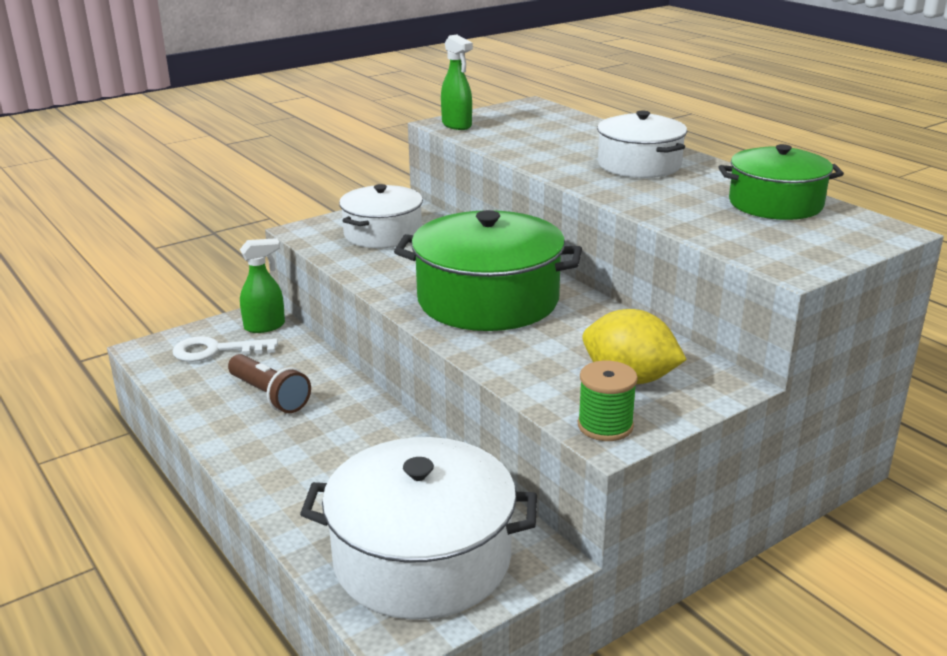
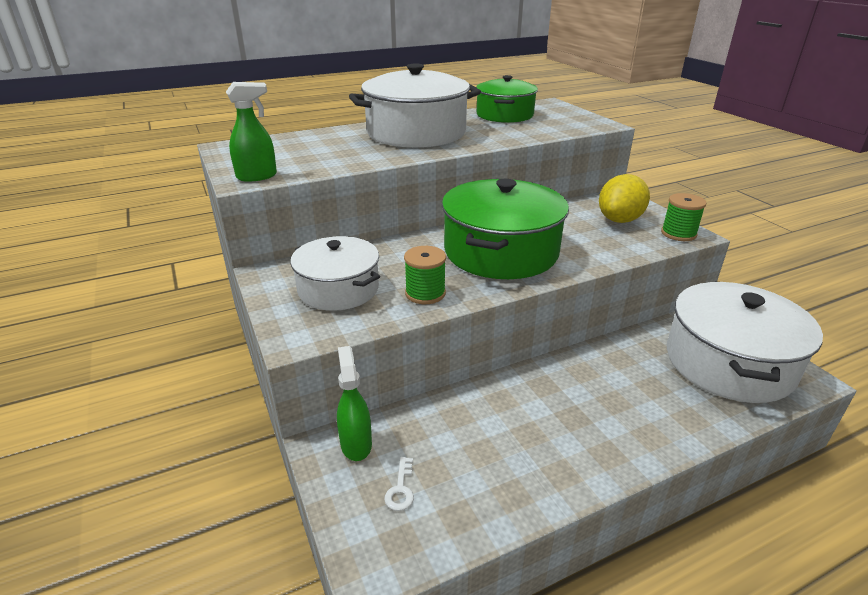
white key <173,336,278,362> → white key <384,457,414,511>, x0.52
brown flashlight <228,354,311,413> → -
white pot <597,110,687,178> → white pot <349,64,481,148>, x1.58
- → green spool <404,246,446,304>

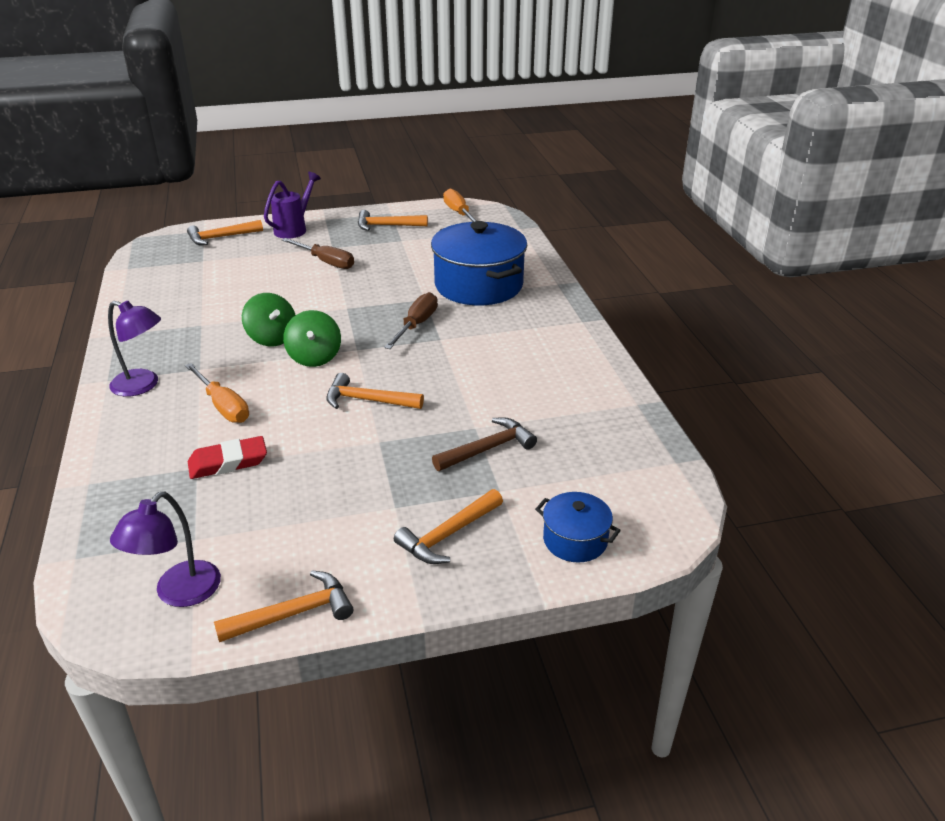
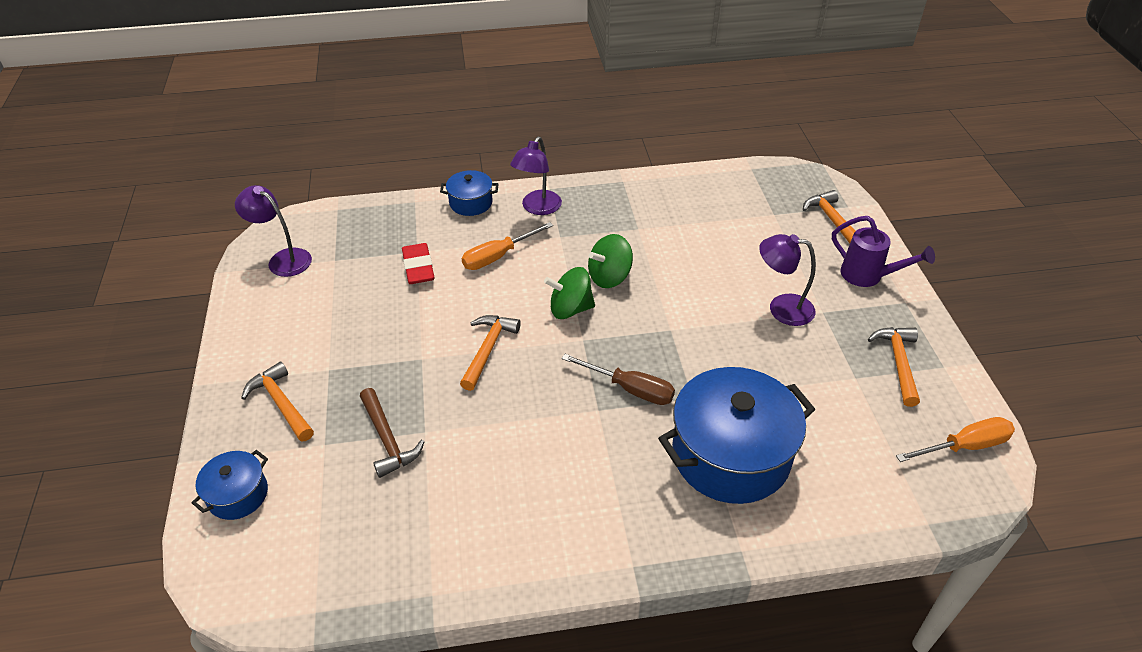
orange hammer <214,570,353,642> → -
brown screwdriver <282,238,354,269> → purple lamp <759,234,816,326>
- → blue pot <440,170,498,216>

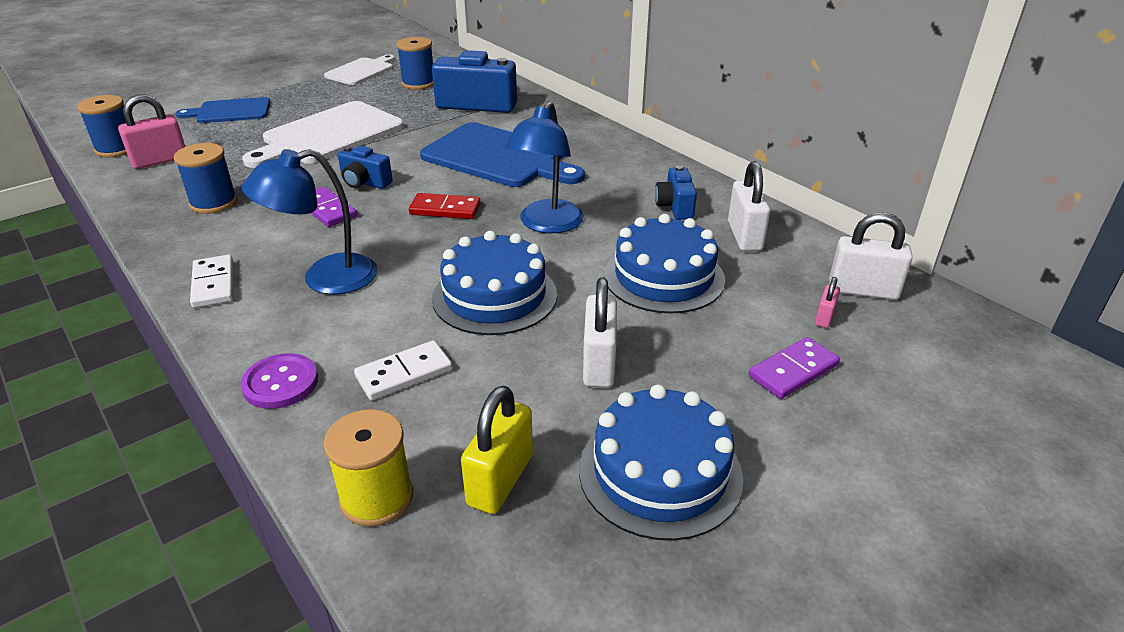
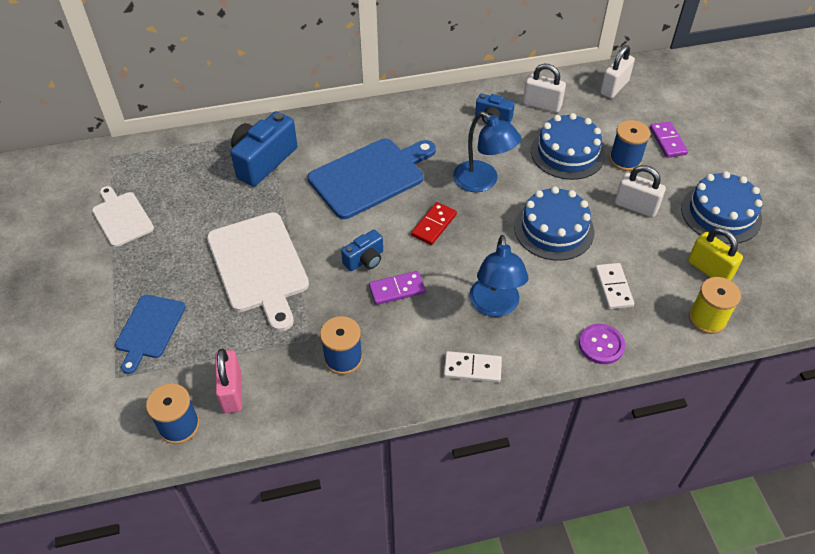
blue spool <397,37,433,89> → blue spool <609,120,650,171>, shifted
pink padlock <815,277,840,328> → -

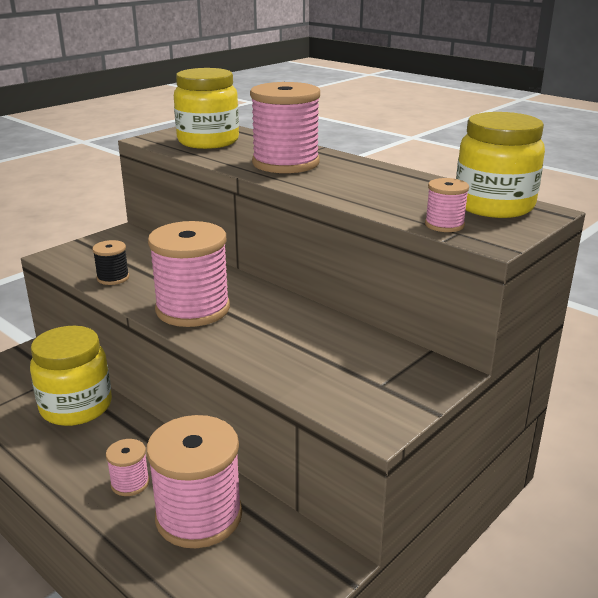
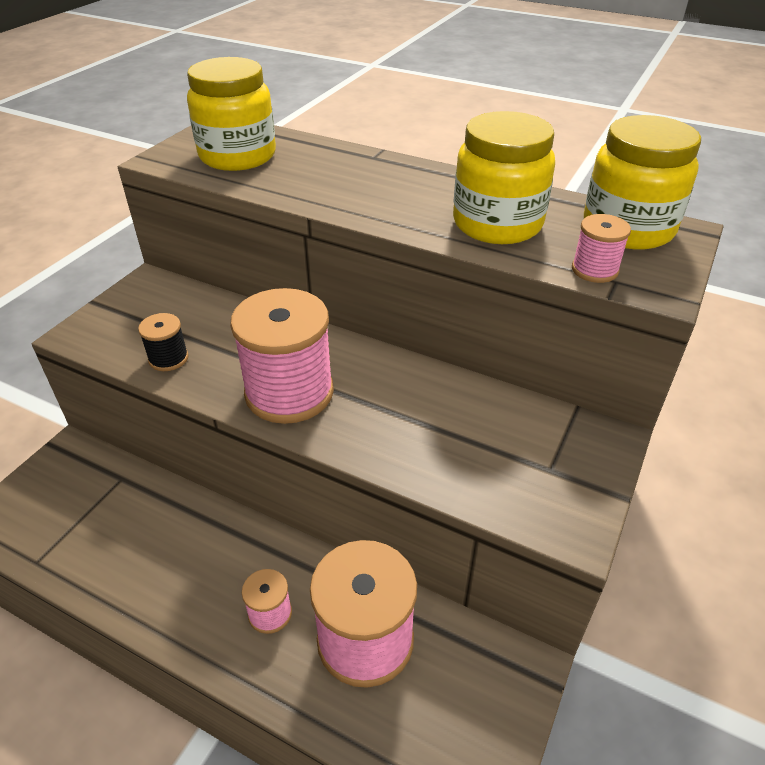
yellow jar <30,326,112,426> → yellow jar <453,111,555,244>, shifted
pink spool <250,82,320,173> → -

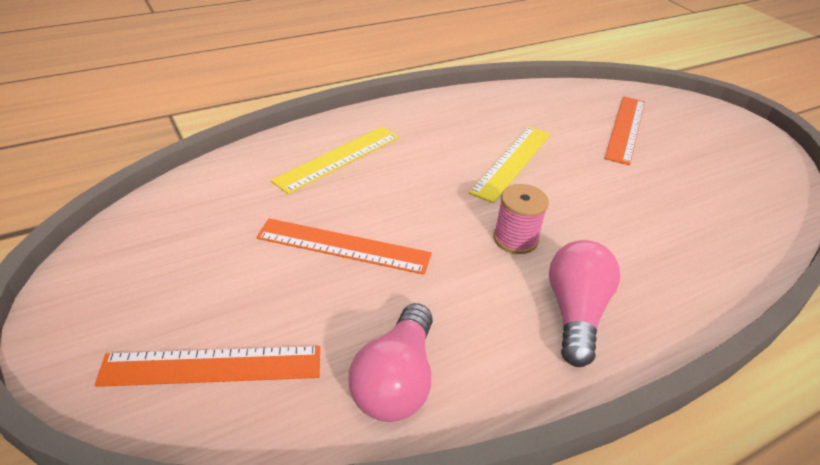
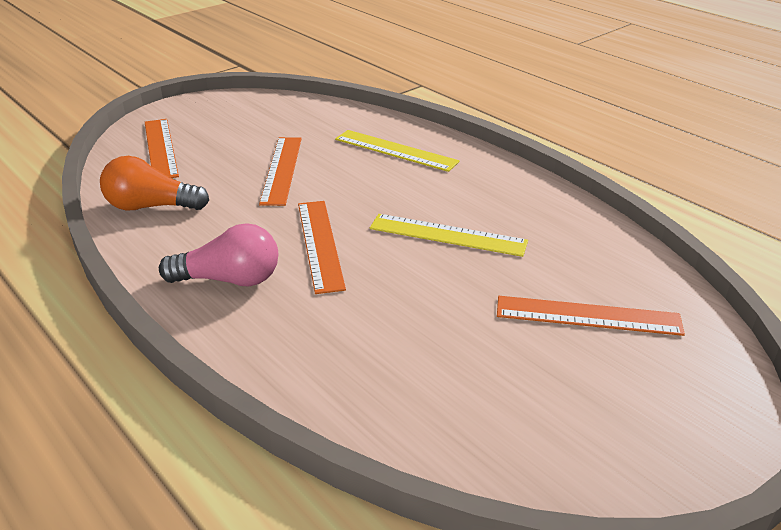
pink light bulb <349,303,433,422> → orange light bulb <100,156,209,210>
pink spool <493,184,549,254> → orange ruler <298,201,346,294>

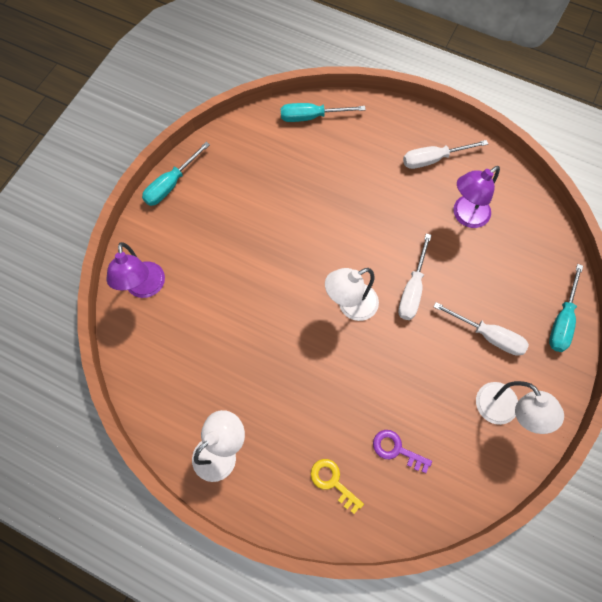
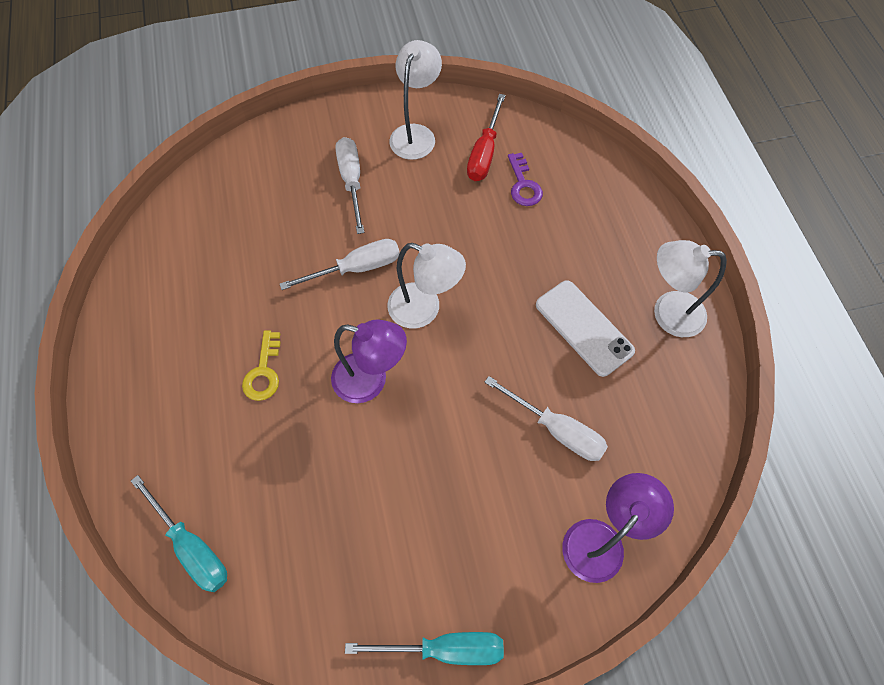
yellow key <311,459,364,514> → yellow key <242,330,281,401>, shifted
white screwdriver <403,140,488,169> → white screwdriver <484,376,608,461>, shifted
purple lamp <453,166,500,228> → purple lamp <331,320,407,403>, shifted
turquoise screwdriver <549,264,583,352> → -
- → red screwdriver <467,94,505,181>
- → white phone <536,280,635,377>

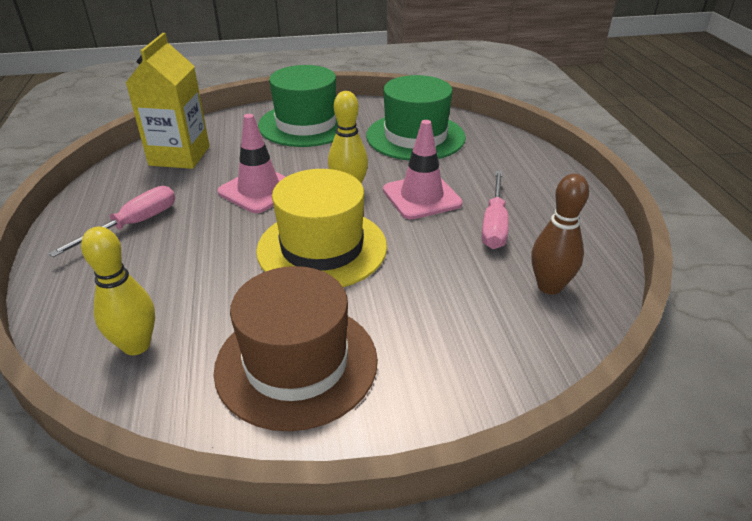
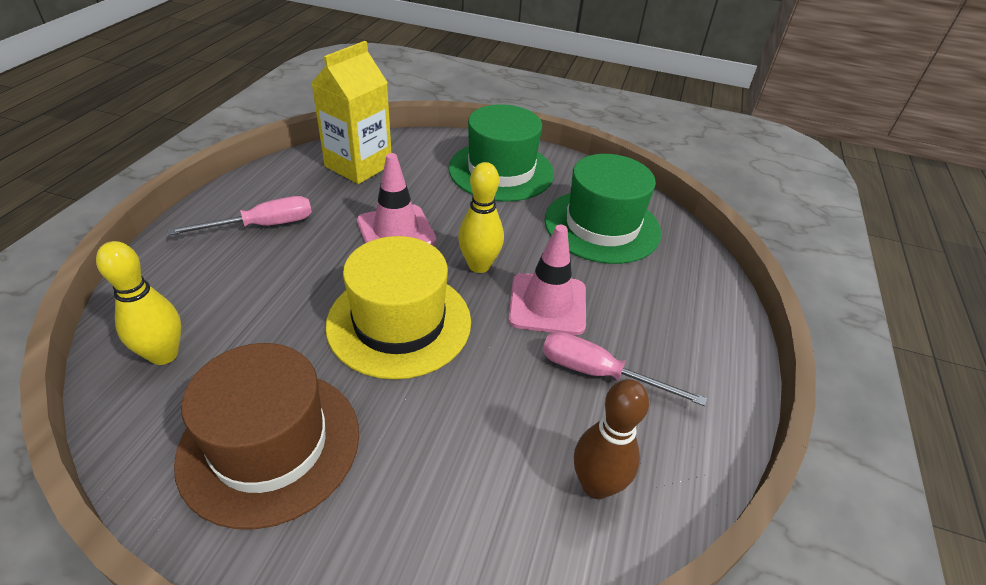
pink screwdriver <482,171,509,249> → pink screwdriver <543,332,707,406>, 75 degrees clockwise

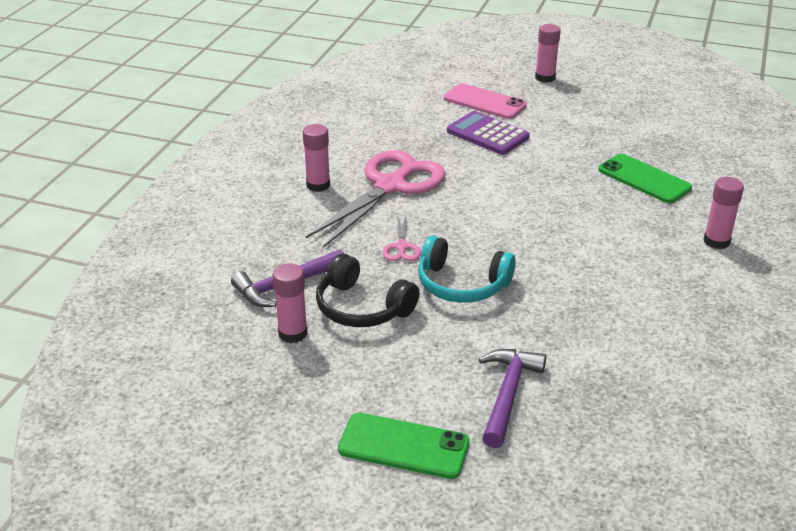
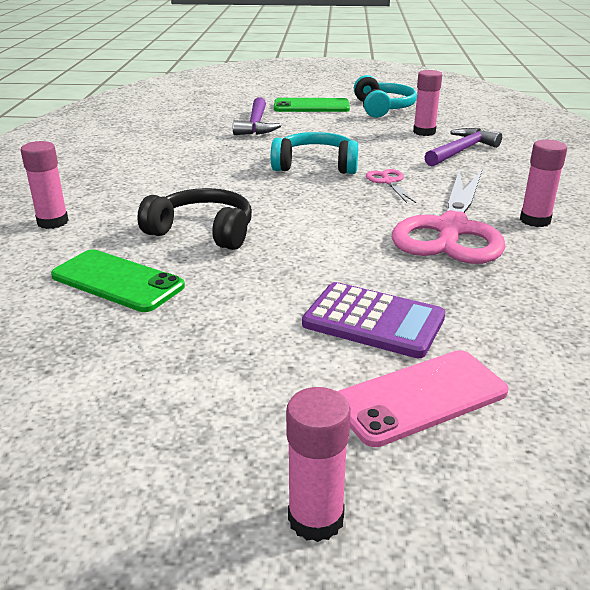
black headphones <316,254,420,327> → black headphones <137,188,252,250>, shifted
pink phone <444,83,527,119> → pink phone <337,350,509,447>, 45 degrees counterclockwise
- → turquoise headphones <354,75,417,118>

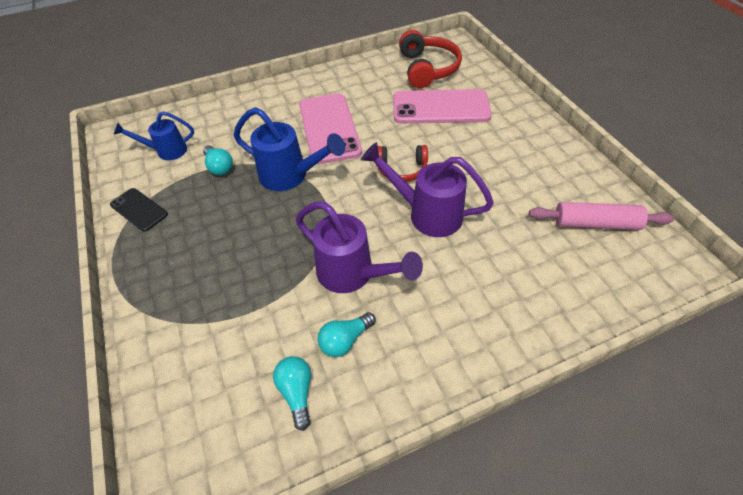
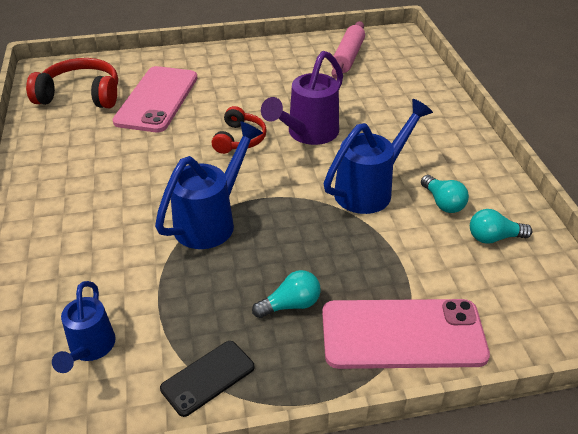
turquoise light bulb <203,145,233,176> → turquoise light bulb <252,270,321,318>, shifted
purple watering can <296,202,423,293> → blue watering can <323,99,433,214>
pink phone <299,94,362,164> → pink phone <322,299,490,369>, shifted

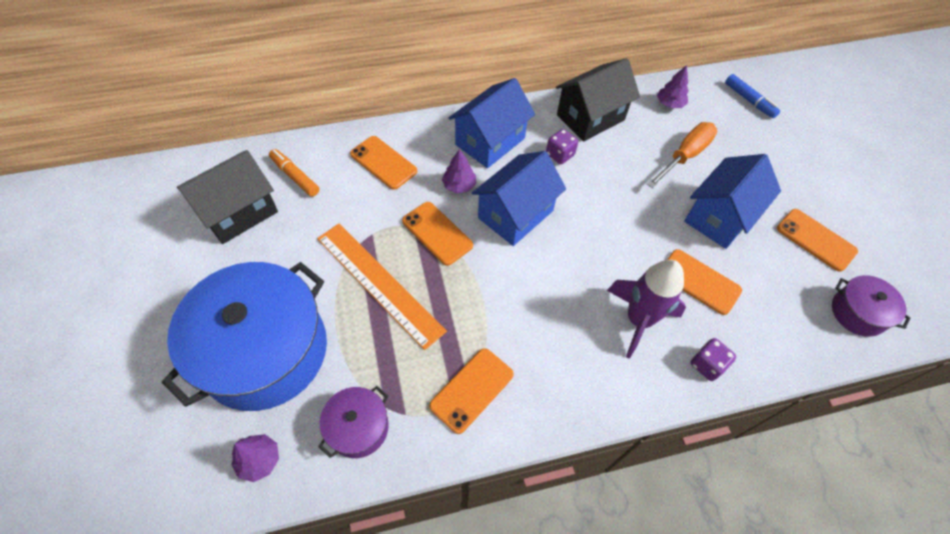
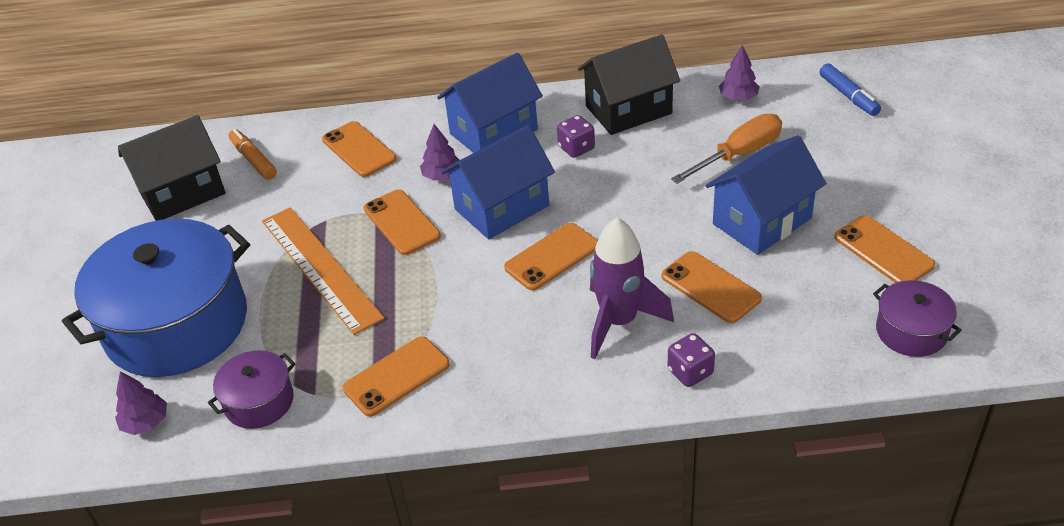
- → orange phone <504,223,598,291>

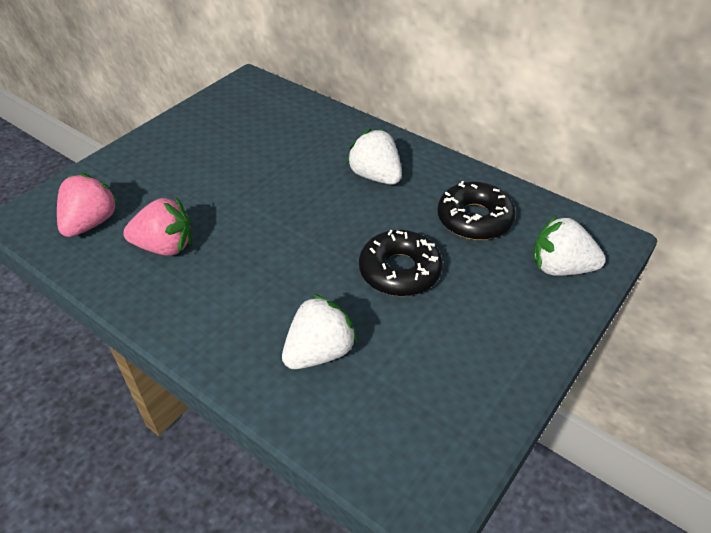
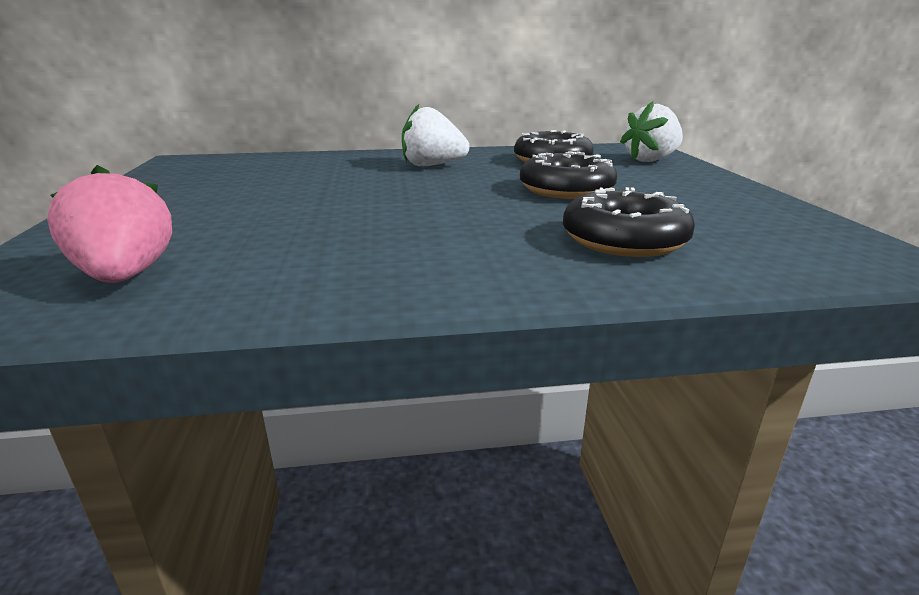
pink strawberry <123,197,192,256> → -
white strawberry <282,294,358,369> → black donut <563,187,695,257>

